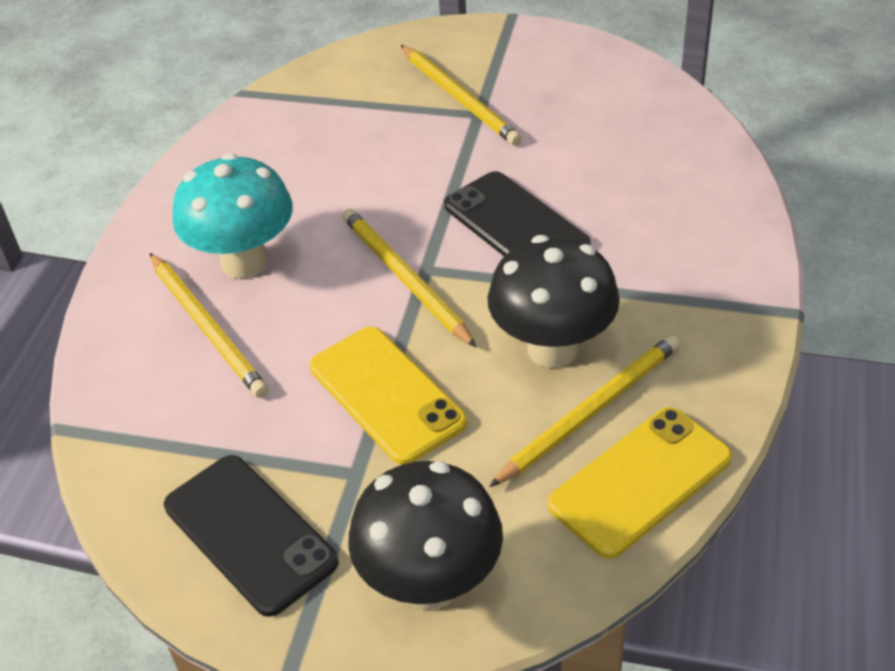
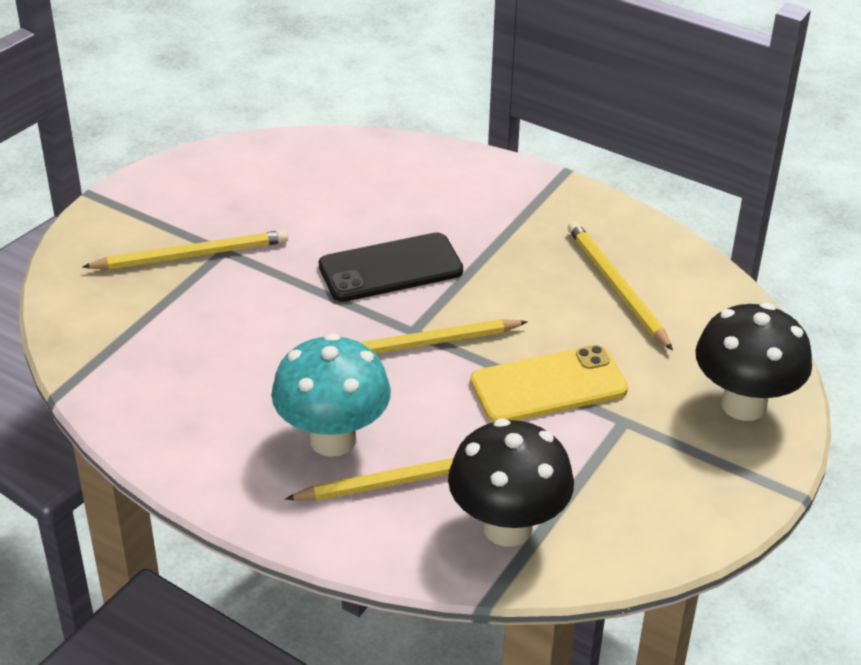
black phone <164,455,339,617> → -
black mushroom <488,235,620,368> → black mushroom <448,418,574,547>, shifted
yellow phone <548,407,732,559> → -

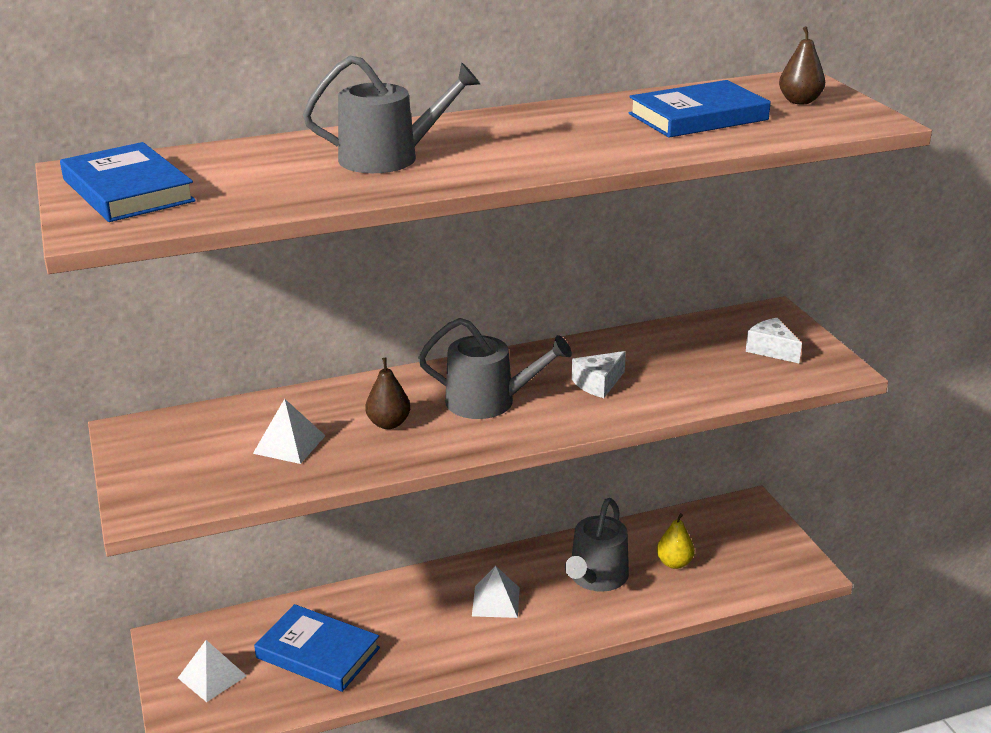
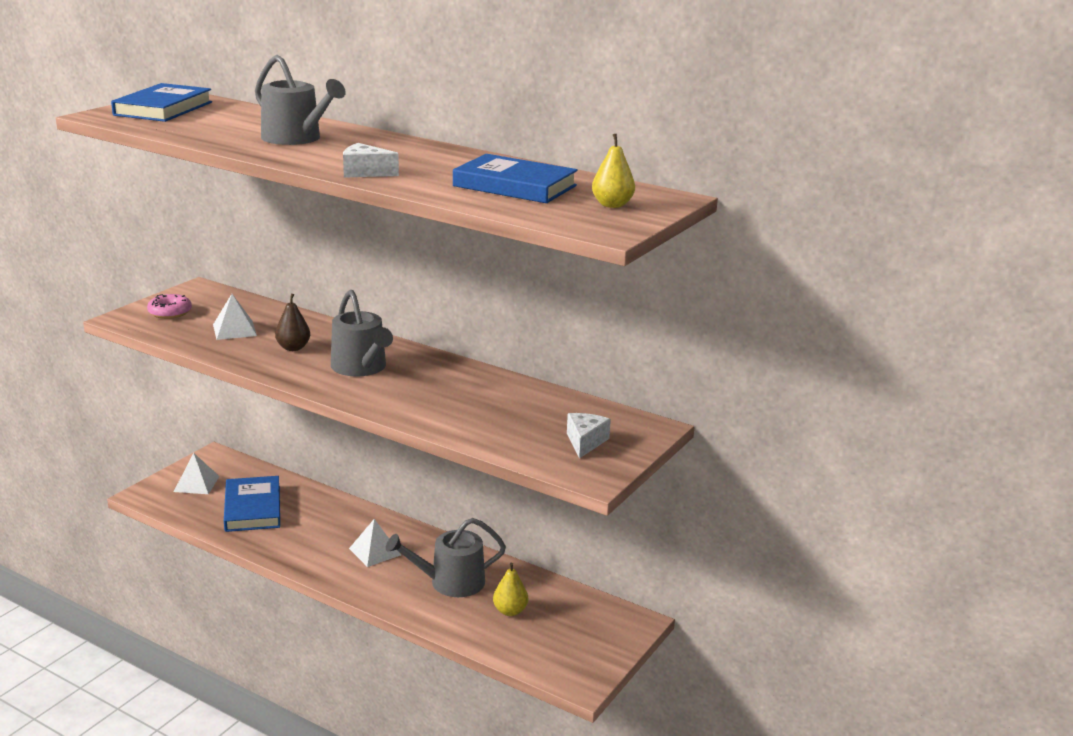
white cheese <572,351,626,398> → white cheese <343,143,399,178>, shifted
brown pear <779,26,825,104> → yellow pear <592,133,635,208>
- → pink donut <147,294,192,319>

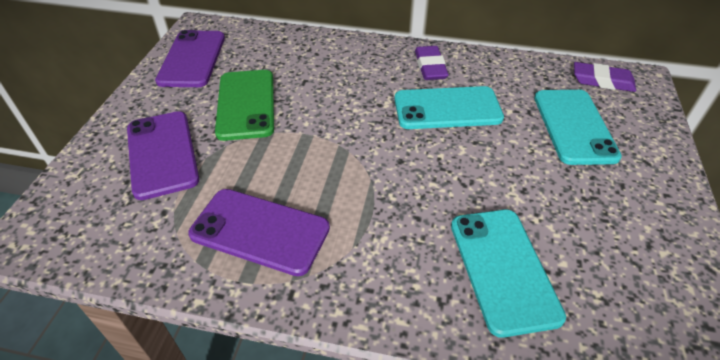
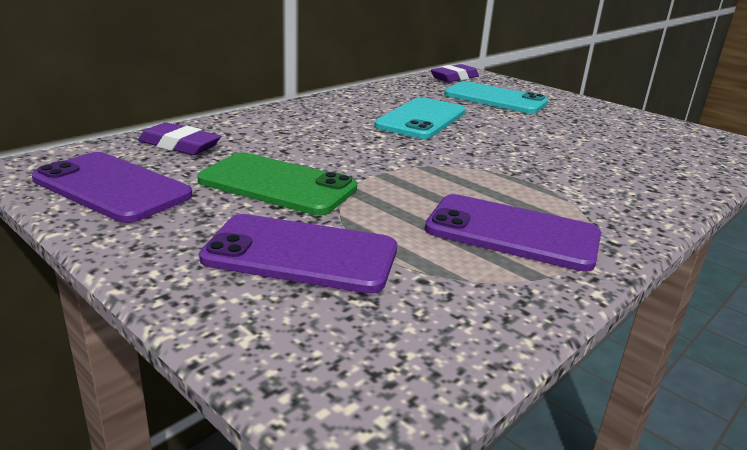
purple phone <188,189,330,276> → purple phone <425,194,601,272>, 60 degrees clockwise
purple eraser <415,46,449,80> → purple eraser <138,122,221,155>, shifted
turquoise phone <451,209,566,338> → -

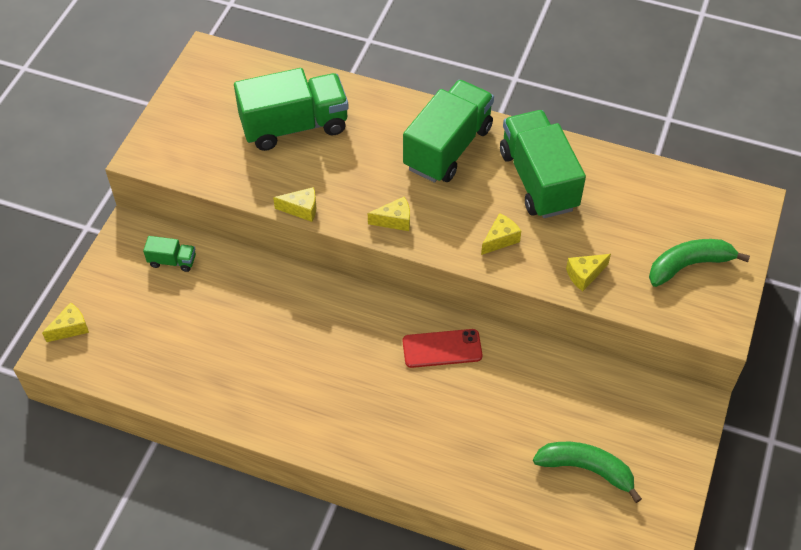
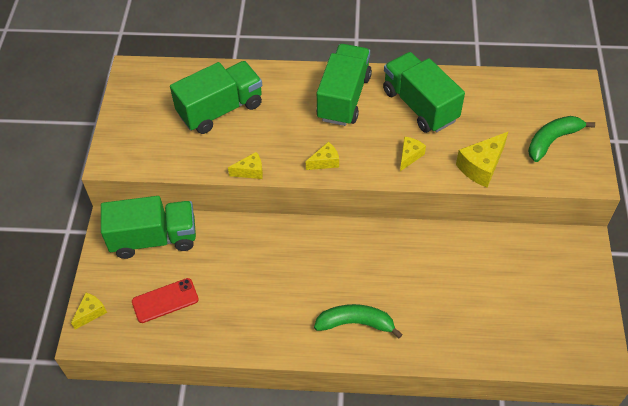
green truck <143,236,196,272> → green truck <101,196,196,259>, x2.27
red phone <403,329,483,368> → red phone <132,278,199,323>, shifted
green banana <533,442,642,503> → green banana <314,304,403,338>, shifted
yellow cheese <566,254,611,291> → yellow cheese <456,132,508,188>, x1.67

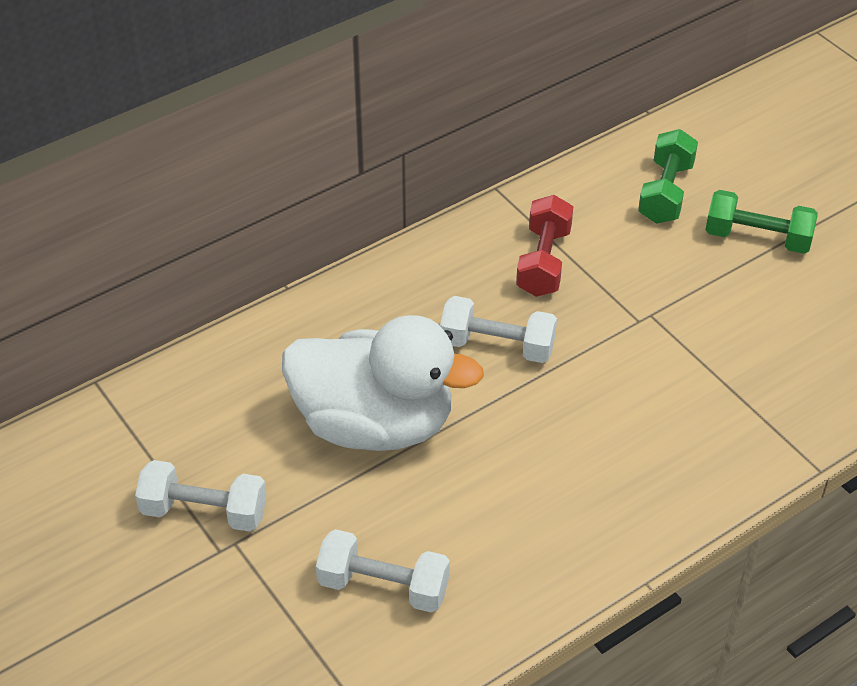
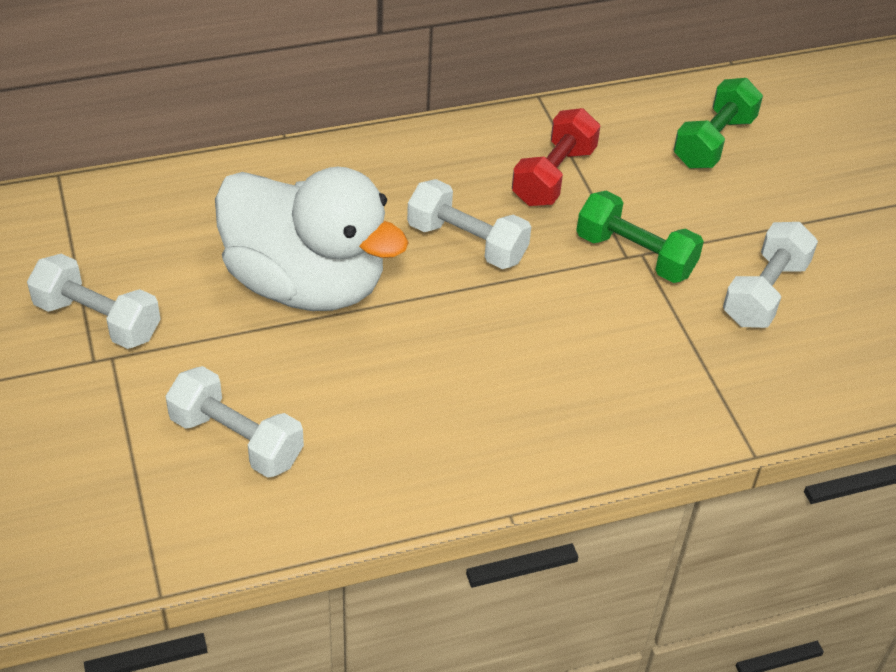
green dumbbell <705,190,818,254> → green dumbbell <576,191,704,283>, shifted
- → white dumbbell <723,222,818,328>

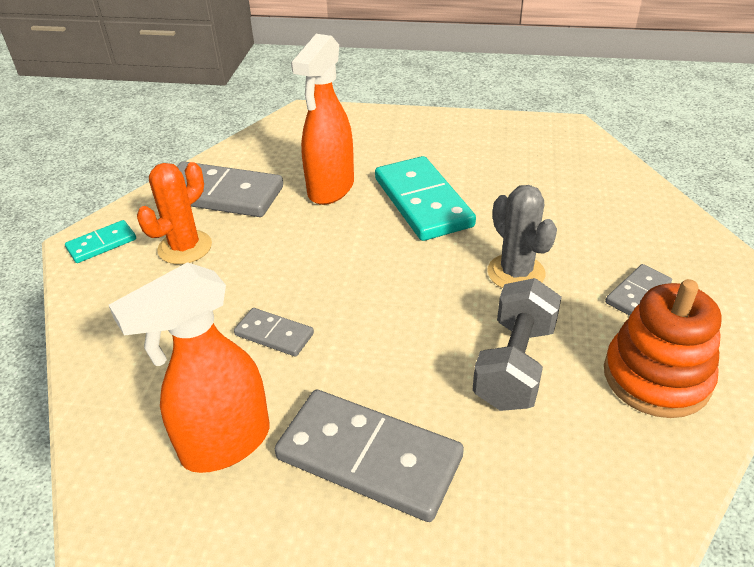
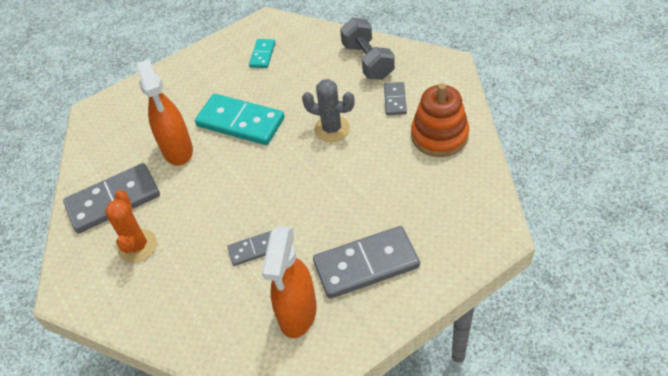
turquoise domino <65,220,136,263> → turquoise domino <249,39,275,68>, shifted
grey dumbbell <472,278,562,411> → grey dumbbell <340,18,395,80>, shifted

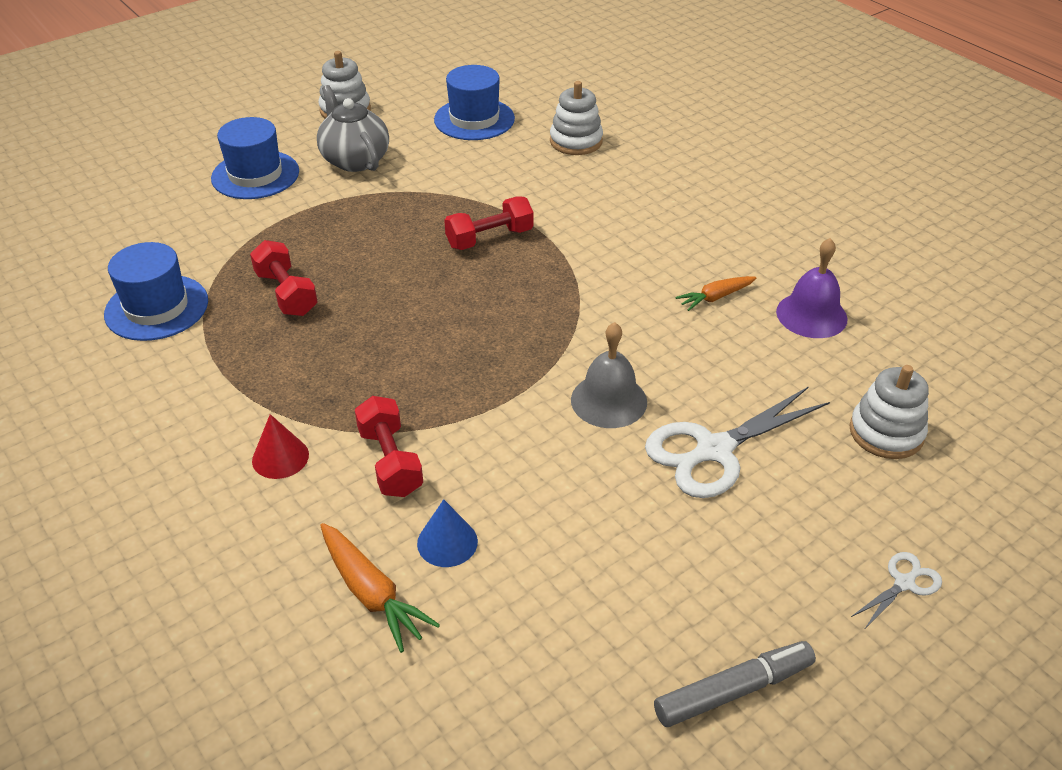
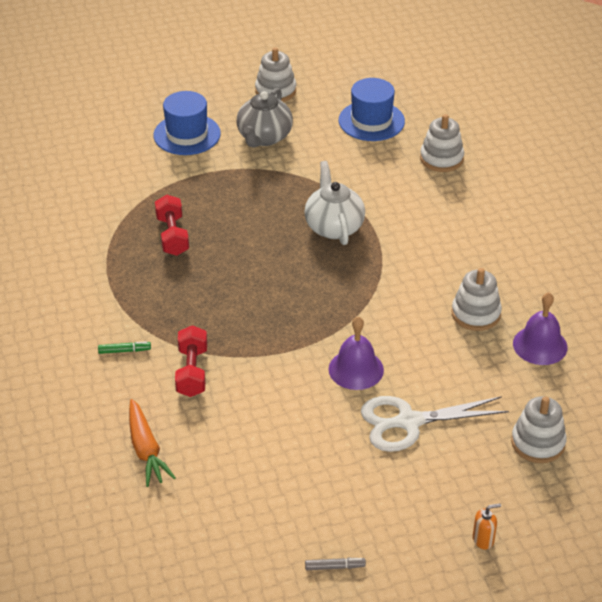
blue hat <104,242,208,341> → -
red cone <252,414,309,479> → green marker <98,341,151,354>
grey teapot <317,85,389,172> → grey teapot <236,88,293,148>, 150 degrees counterclockwise
blue cone <417,499,478,567> → -
red dumbbell <444,196,534,250> → white teapot <305,161,365,245>
grey bell <571,322,647,428> → purple bell <329,316,384,390>
grey marker <654,641,816,727> → grey marker <305,558,366,570>, x0.54
orange carrot <675,276,757,311> → white stacking toy <451,268,502,331>
white scissors <851,552,942,628> → orange soap dispenser <473,504,501,550>

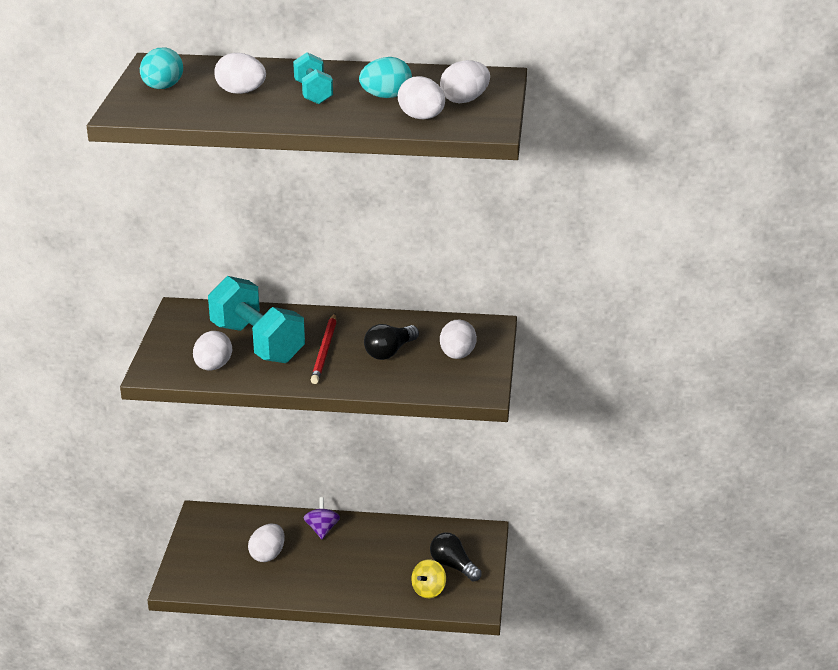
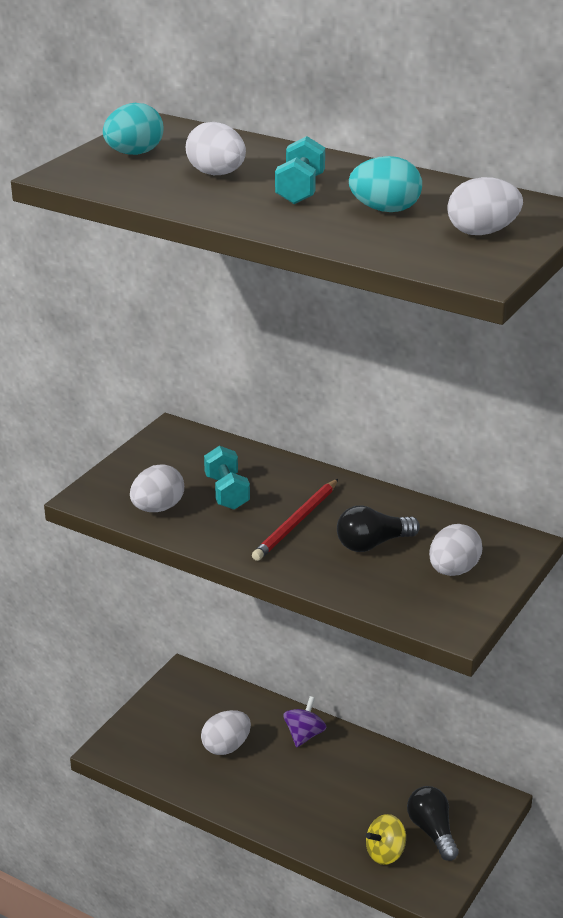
turquoise dumbbell <208,276,305,363> → turquoise dumbbell <204,446,250,510>, x0.52
white egg <398,76,445,119> → -

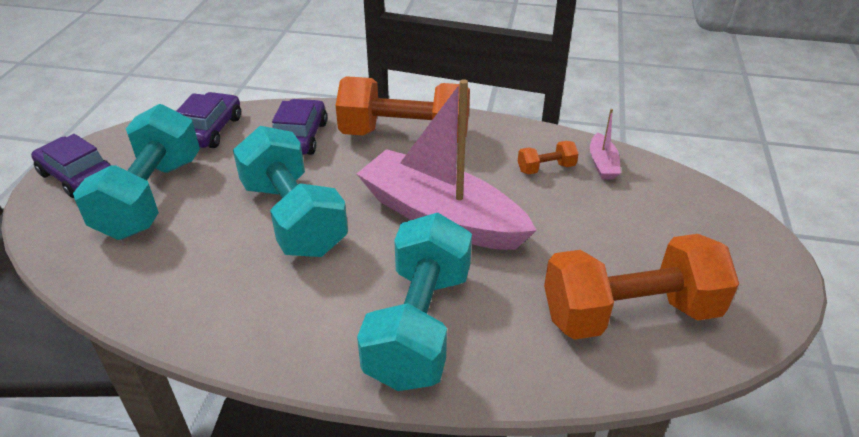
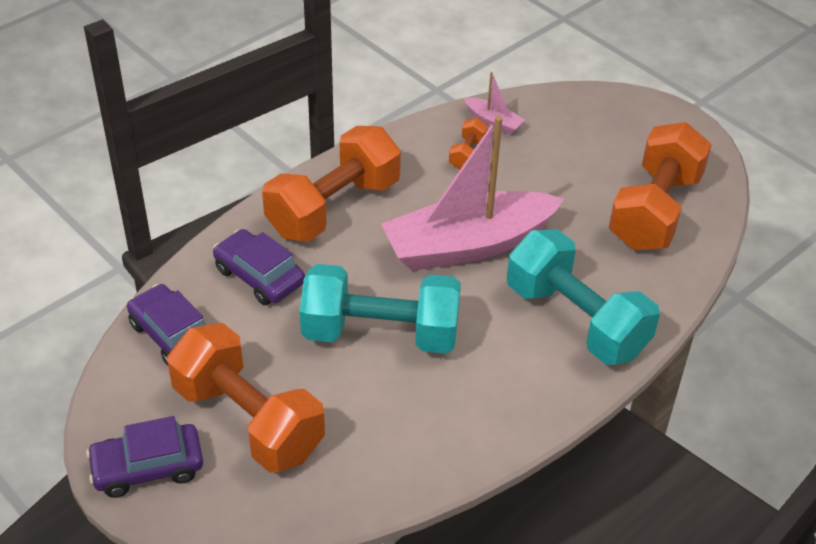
turquoise dumbbell <73,104,200,240> → orange dumbbell <167,323,325,473>

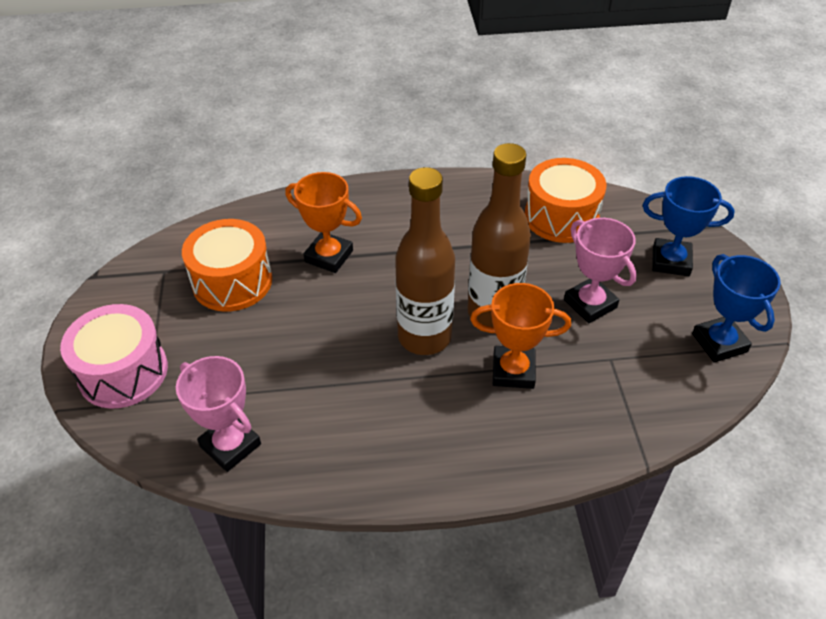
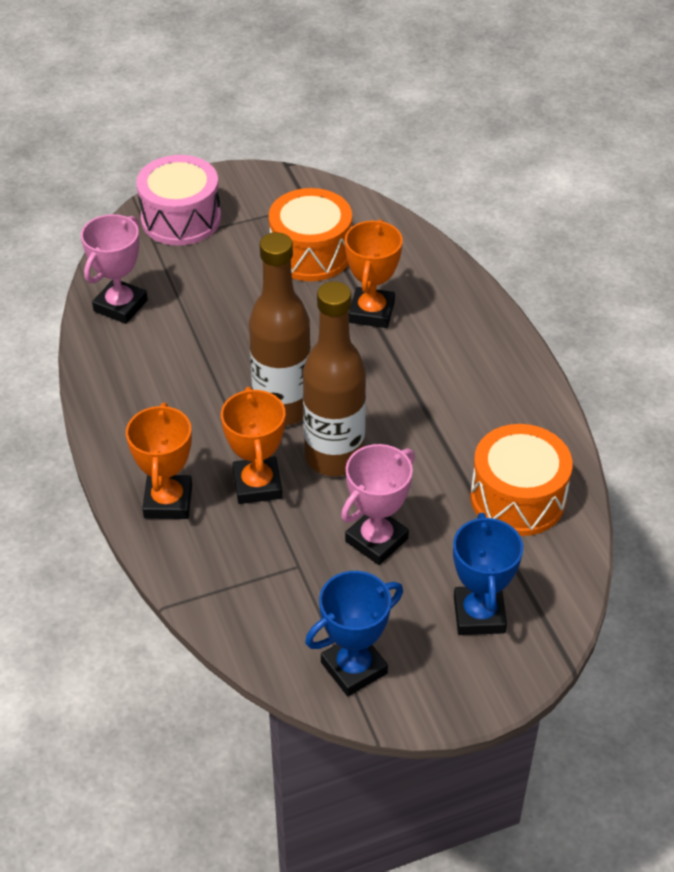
- → orange trophy <126,403,192,519>

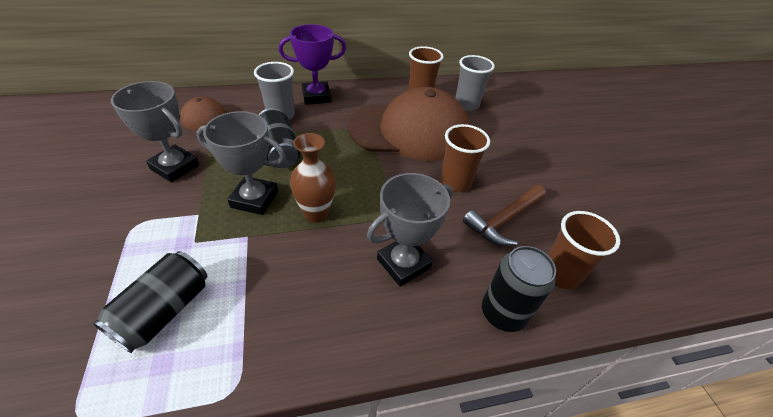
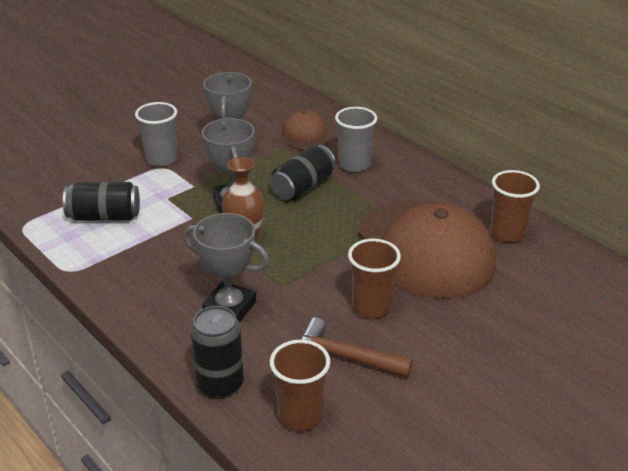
purple trophy <279,24,346,105> → -
grey cup <456,55,495,111> → grey cup <135,102,177,167>, shifted

